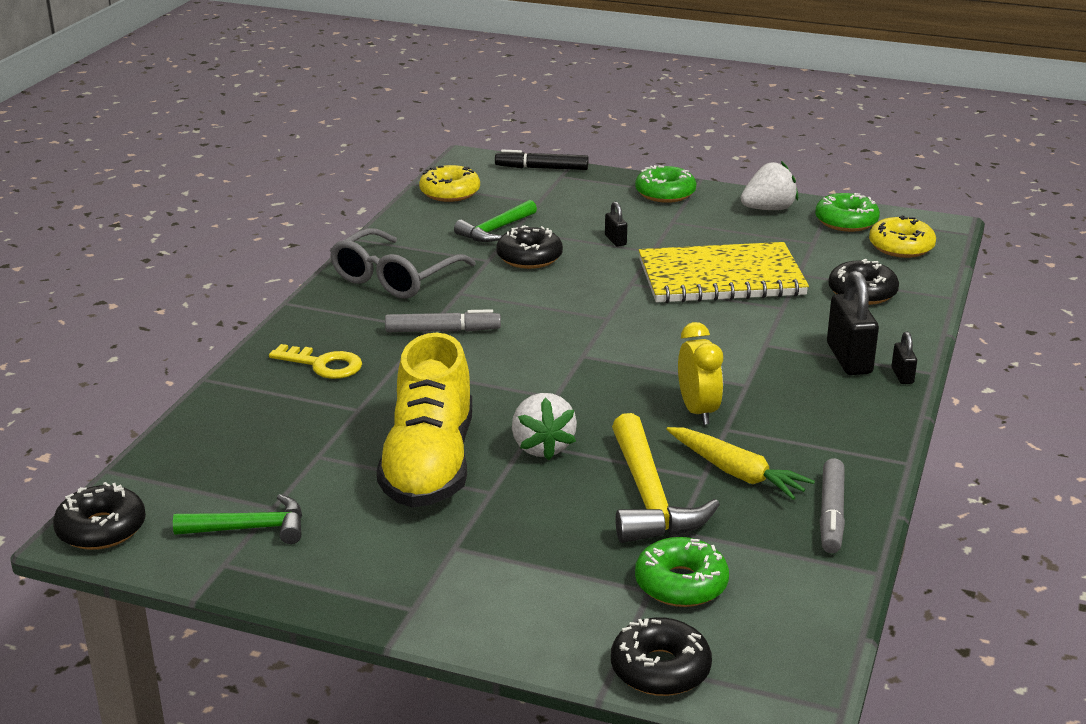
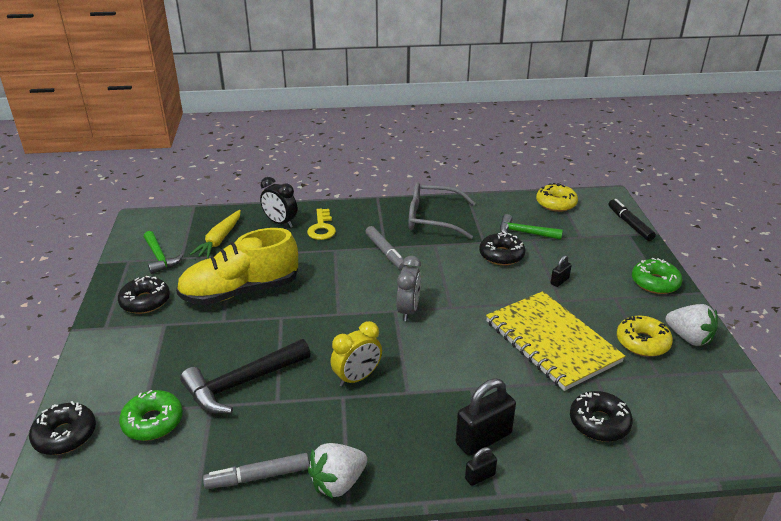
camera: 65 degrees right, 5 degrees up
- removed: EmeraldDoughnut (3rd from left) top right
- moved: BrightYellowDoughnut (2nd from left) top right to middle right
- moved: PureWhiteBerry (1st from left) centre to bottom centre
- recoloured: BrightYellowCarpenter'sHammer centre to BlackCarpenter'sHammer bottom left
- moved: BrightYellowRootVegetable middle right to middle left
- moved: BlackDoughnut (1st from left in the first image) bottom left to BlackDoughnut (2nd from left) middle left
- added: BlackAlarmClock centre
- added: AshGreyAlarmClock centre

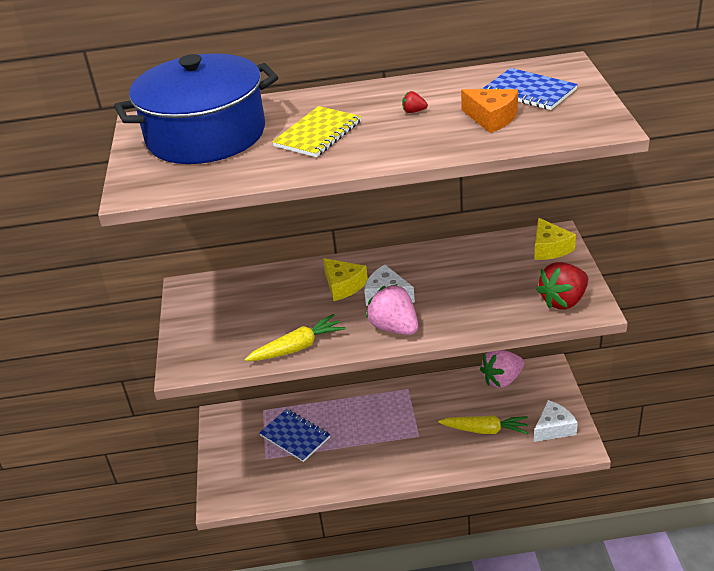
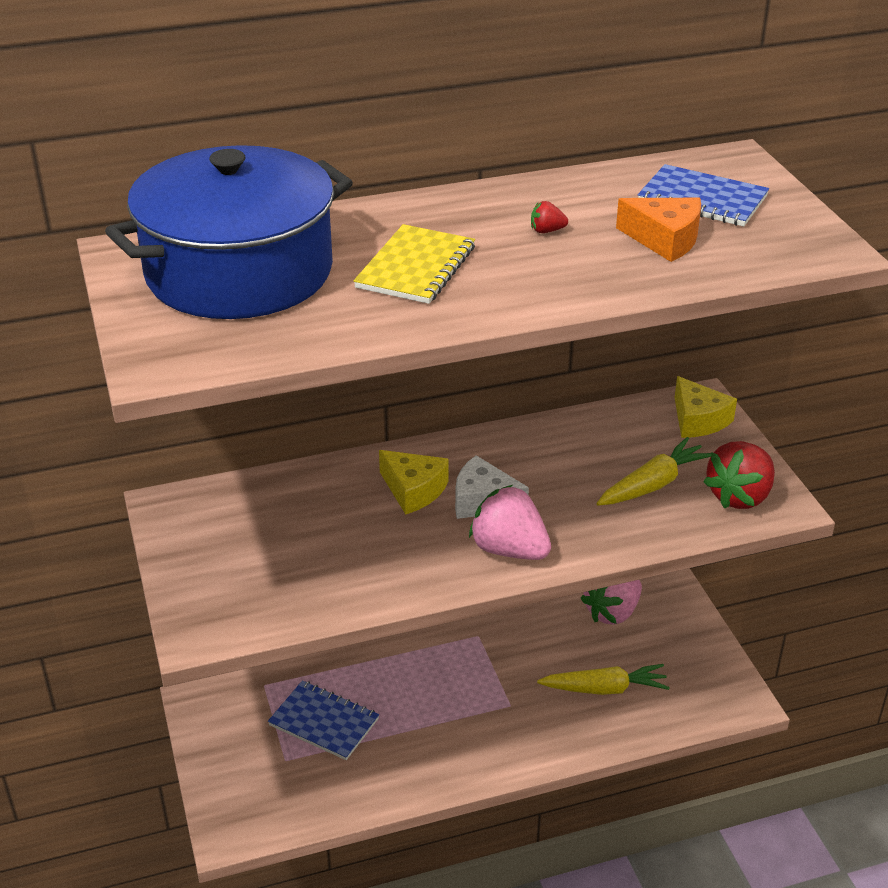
camera: 15 degrees left, 0 degrees up
- moved: BrightYellowRootVegetable (1st from left in the first image) centre to BrightYellowRootVegetable (2nd from left) middle right
- removed: PureWhiteCheeseWedge (2nd from left) bottom right

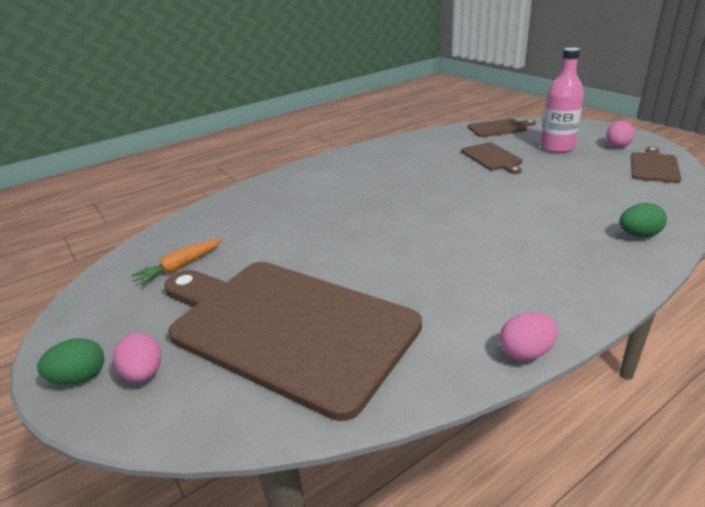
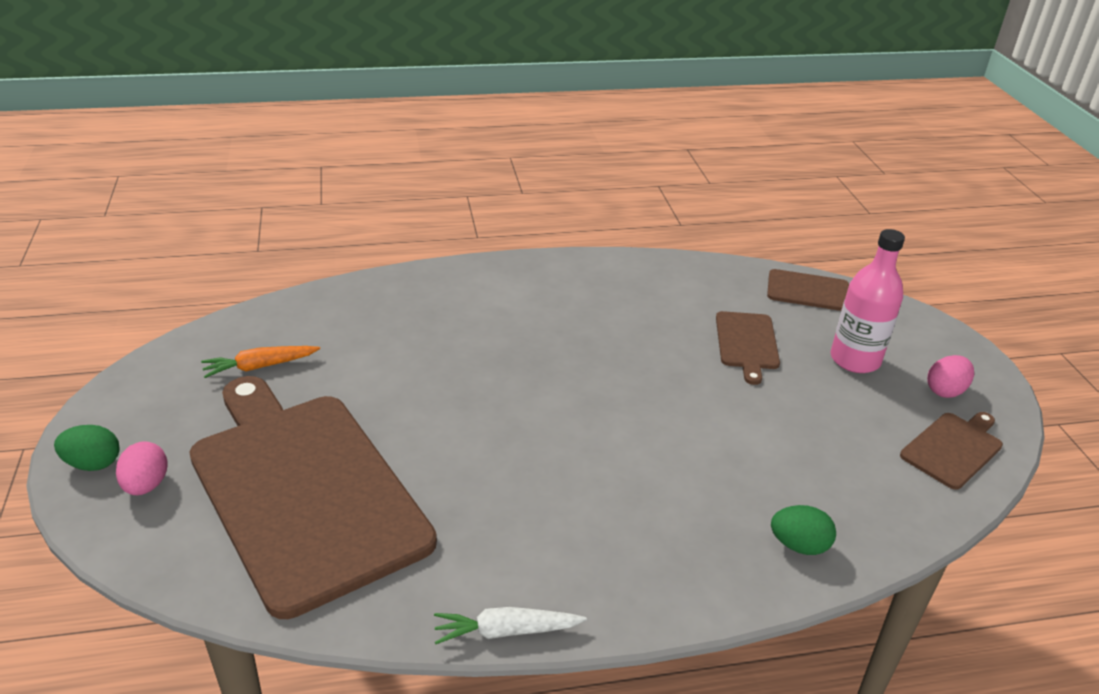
camera: 20 degrees right, 5 degrees up
- replaced: RosePinkEggShape (2nd from left) middle right to PureWhiteRootVegetable bottom centre

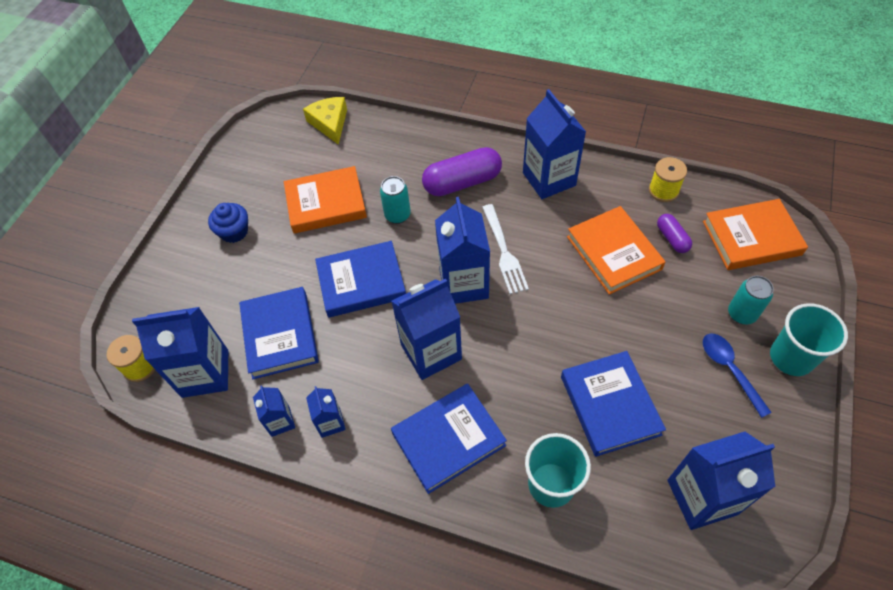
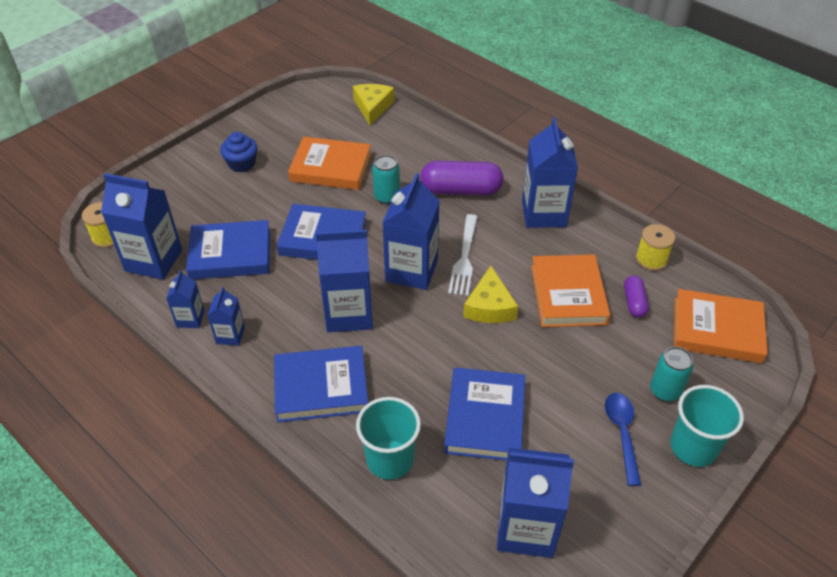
camera: 20 degrees right, 10 degrees down
- turned: RoyalBlueHardback (1st from left) middle left = middle left 75 degrees clockwise
- added: BrightYellowCheeseWedge (2nd from left) centre

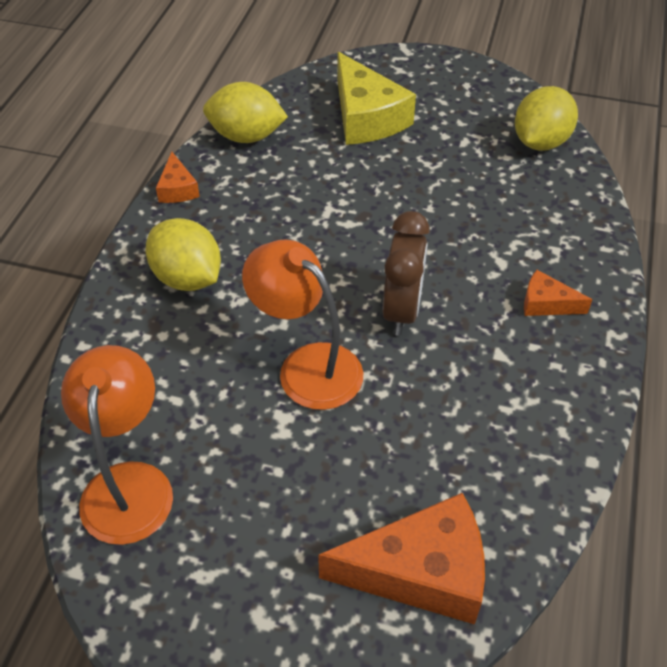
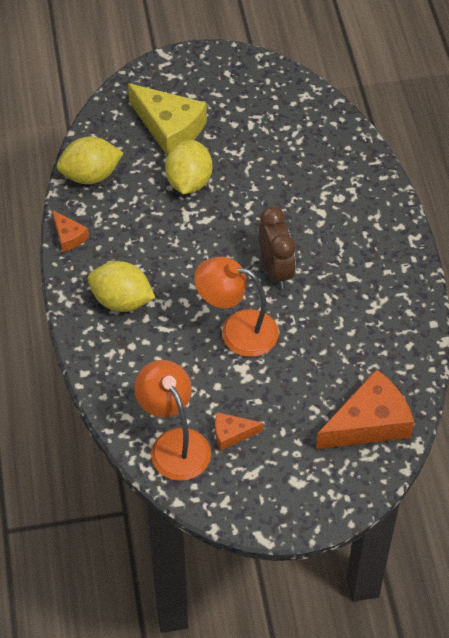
camera: 25 degrees left, 5 degrees up
- moved: BrightYellowCitrusFruit (3rd from left) top right to top centre
- moved: OrangeCheeseWedge (3rd from left in the first image) middle right to OrangeCheeseWedge (2nd from left) bottom centre

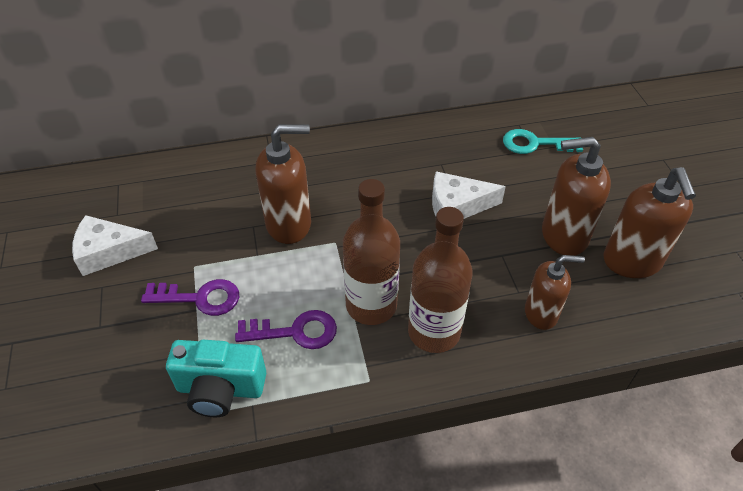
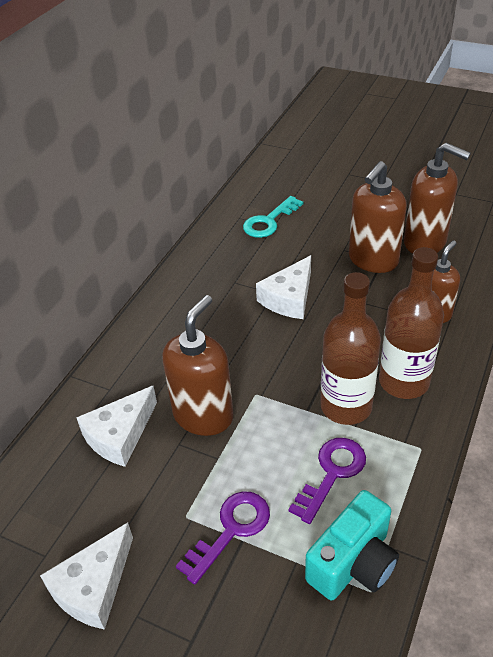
camera: 50 degrees left, 5 degrees down
- added: PureWhiteCheeseWedge (2nd from left) middle left

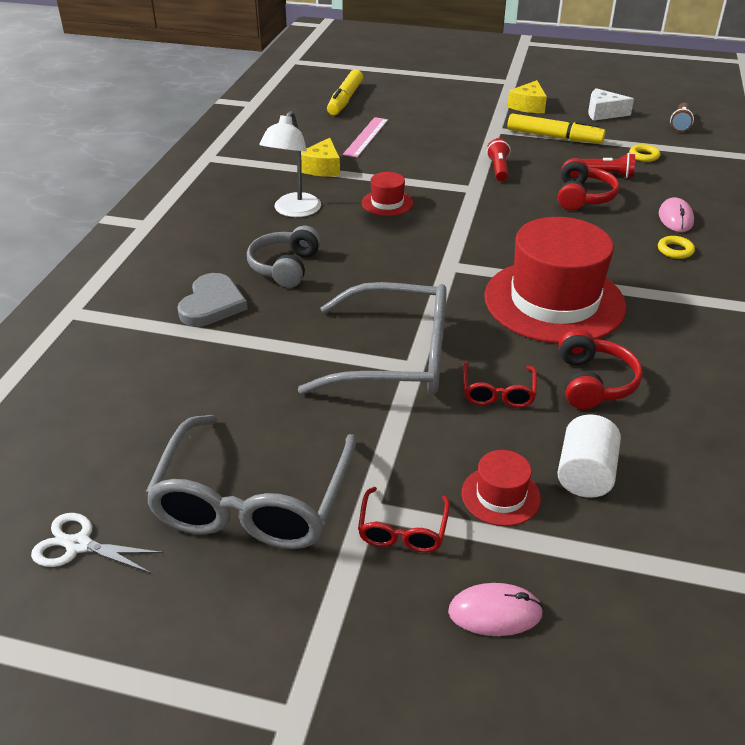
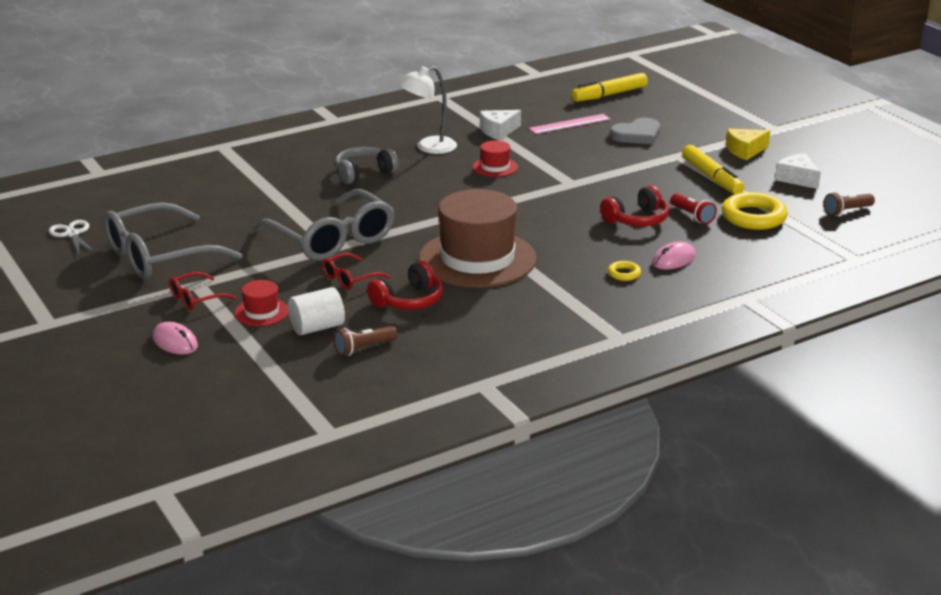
camera: 45 degrees right, 10 degrees down
- recoloured: BrightYellowCheeseWedge (1st from left) top centre to PureWhiteCheeseWedge (1st from left) top centre
- removed: ScarletPocketTorch (1st from left) top right
- resized: BrightYellowRing (1st from left in the first image) top right = middle right x2.10
- recoloured: ScarletTallHat (3rd from left) middle right to RussetTallHat centre
- moved: AshGreyHeartShape middle left to top right
- added: RussetPocketTorch (1st from left) centre

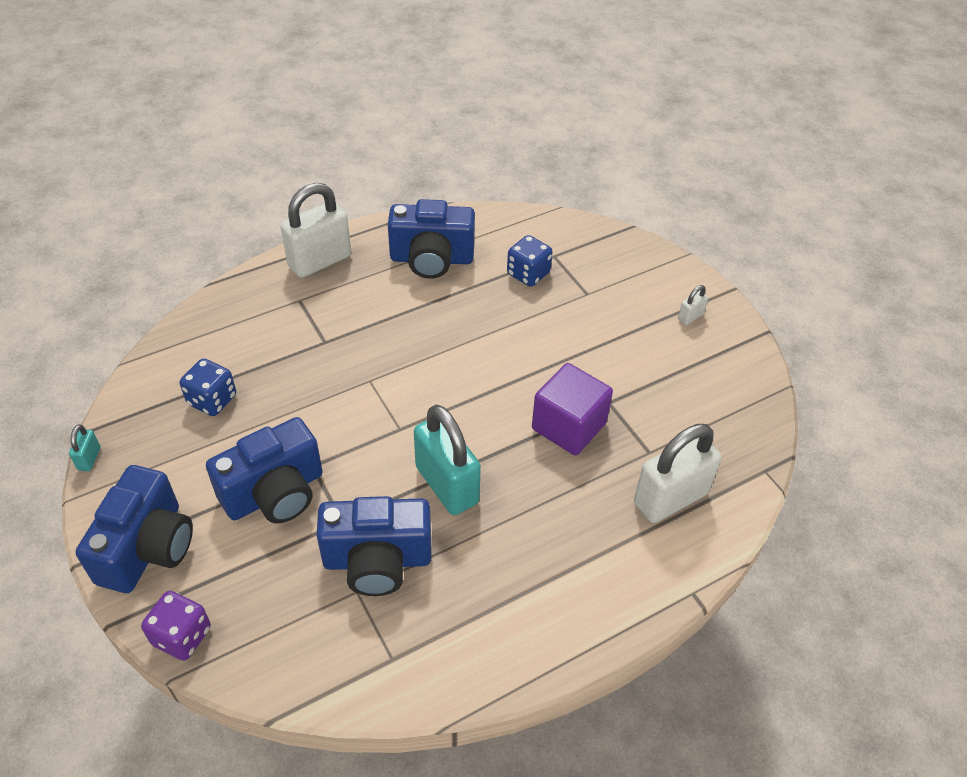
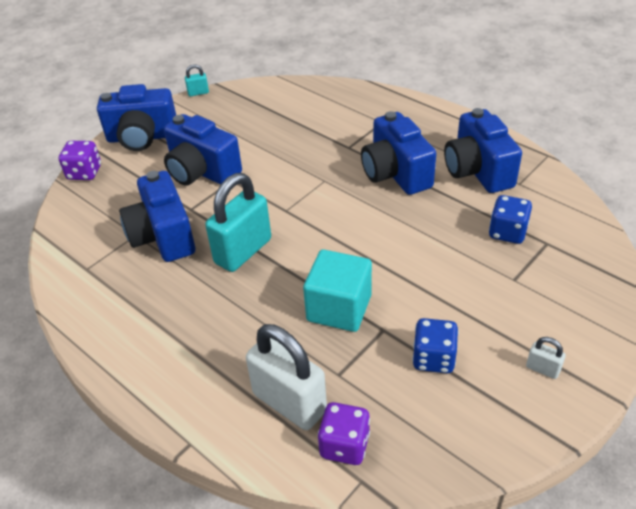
camera: 75 degrees right, 5 degrees down
- removed: PureWhitePadlock (1st from left) top left
- moved: RoyalBlueDice (1st from left) middle left to bottom right
- recoloured: PurpleBlock centre to TealBlock centre
- added: RoyalBlueCompactCamera (4th from left) top centre
- added: PurpleDice (2nd from left) bottom centre

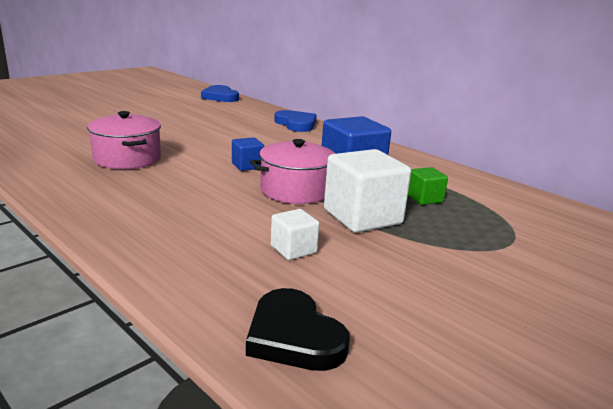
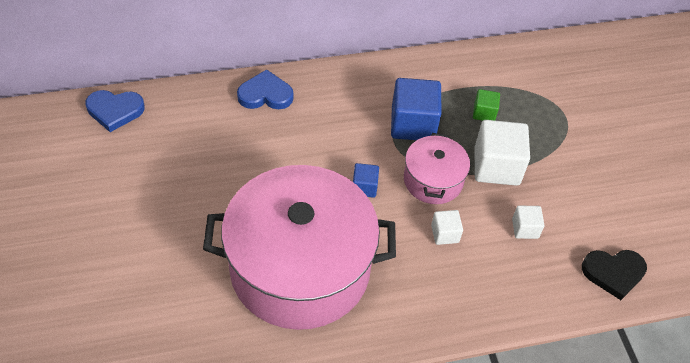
camera: 60 degrees left, 30 degrees up
- resized: RosePinkCookingPot (1st from left) middle left = bottom centre x2.13
- added: PureWhiteBlock (1st from left) centre

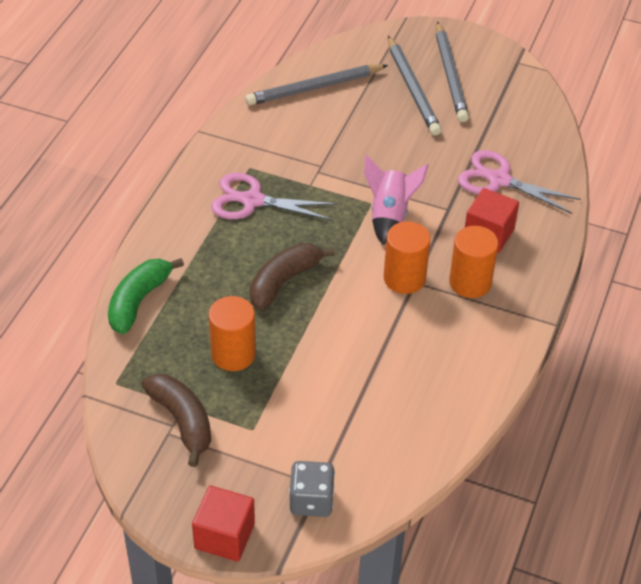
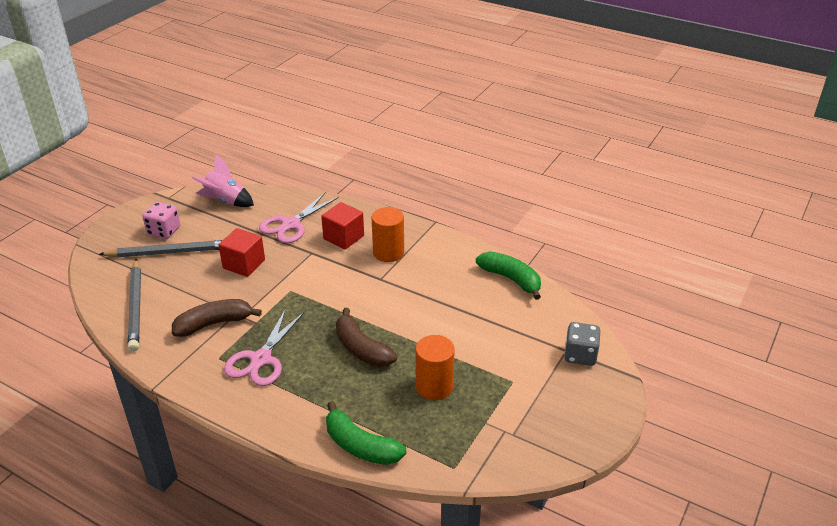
camera: 80 degrees left, 10 degrees down
- replaced: AshGreyPencil (3rd from left) top right to RosePinkDice middle left
- moved: RosePinkToyRocket centre to middle left
- removed: OrangeCylinderShape (2nd from left) centre
- moved: RussetToyBanana (1st from left) bottom left to middle left
- moved: ScarletBlock (1st from left) bottom centre to middle left
- added: EmeraldToyBanana (2nd from left) centre

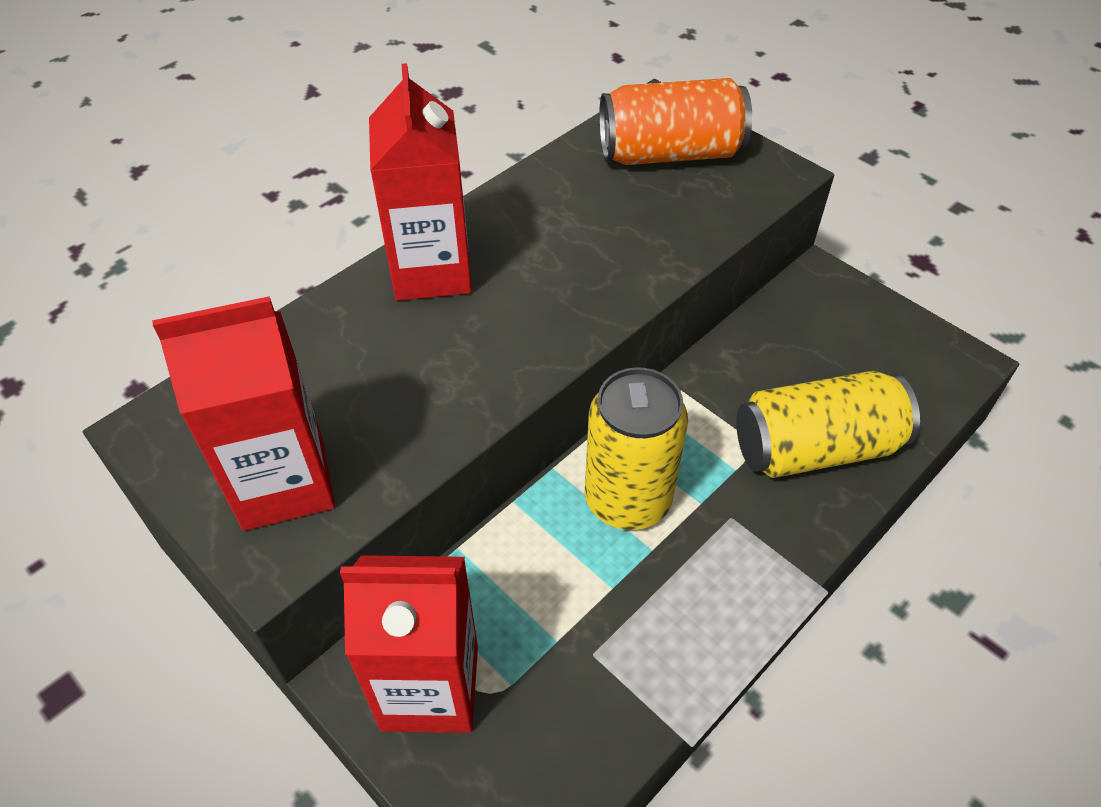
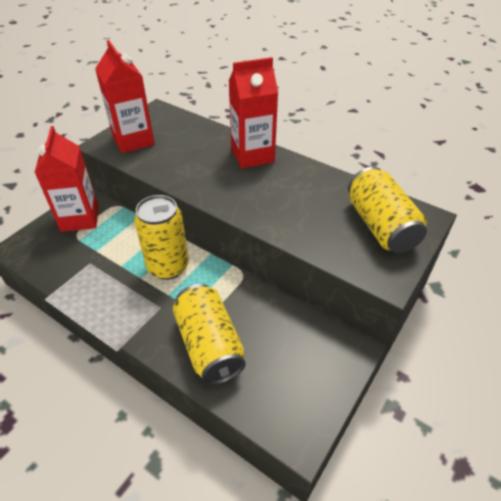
camera: 80 degrees right, 5 degrees down
- recoloured: OrangeCan top centre to BrightYellowCan (3rd from left) middle right

